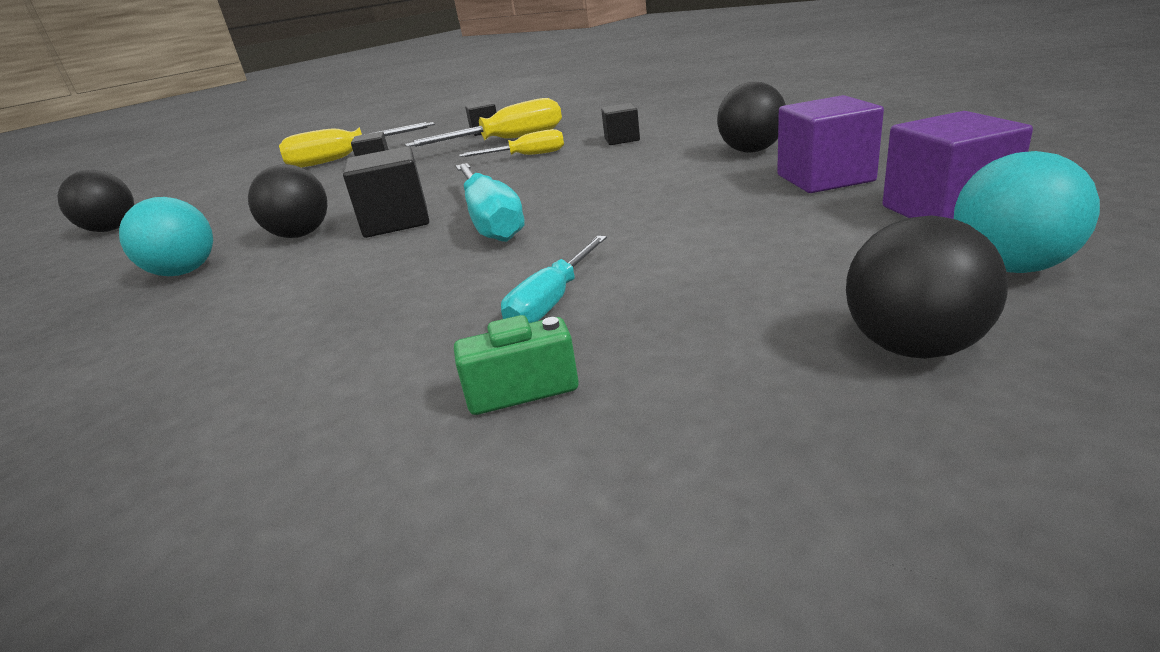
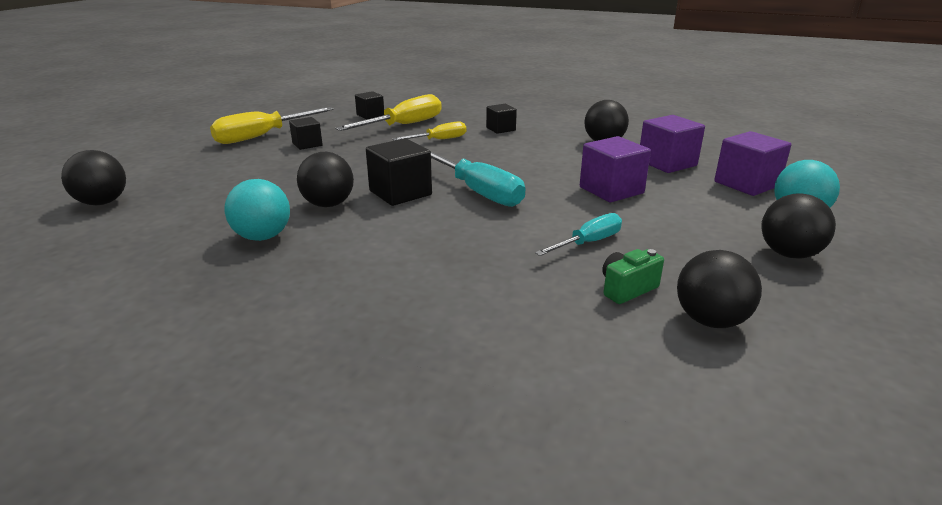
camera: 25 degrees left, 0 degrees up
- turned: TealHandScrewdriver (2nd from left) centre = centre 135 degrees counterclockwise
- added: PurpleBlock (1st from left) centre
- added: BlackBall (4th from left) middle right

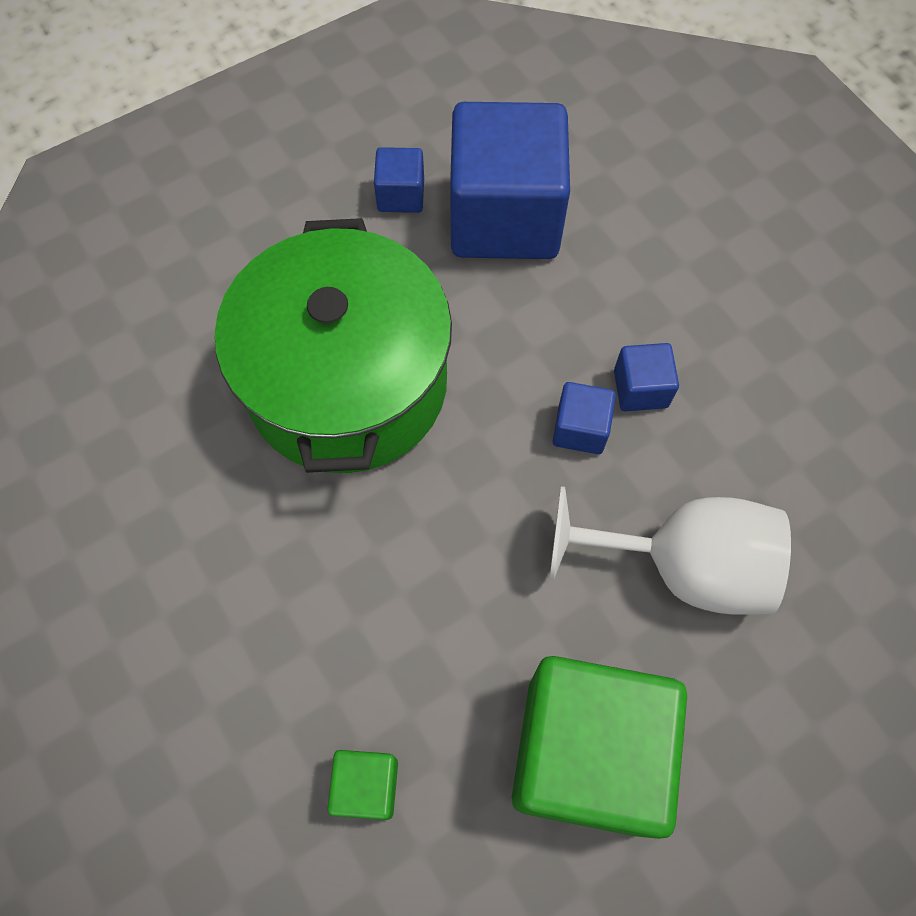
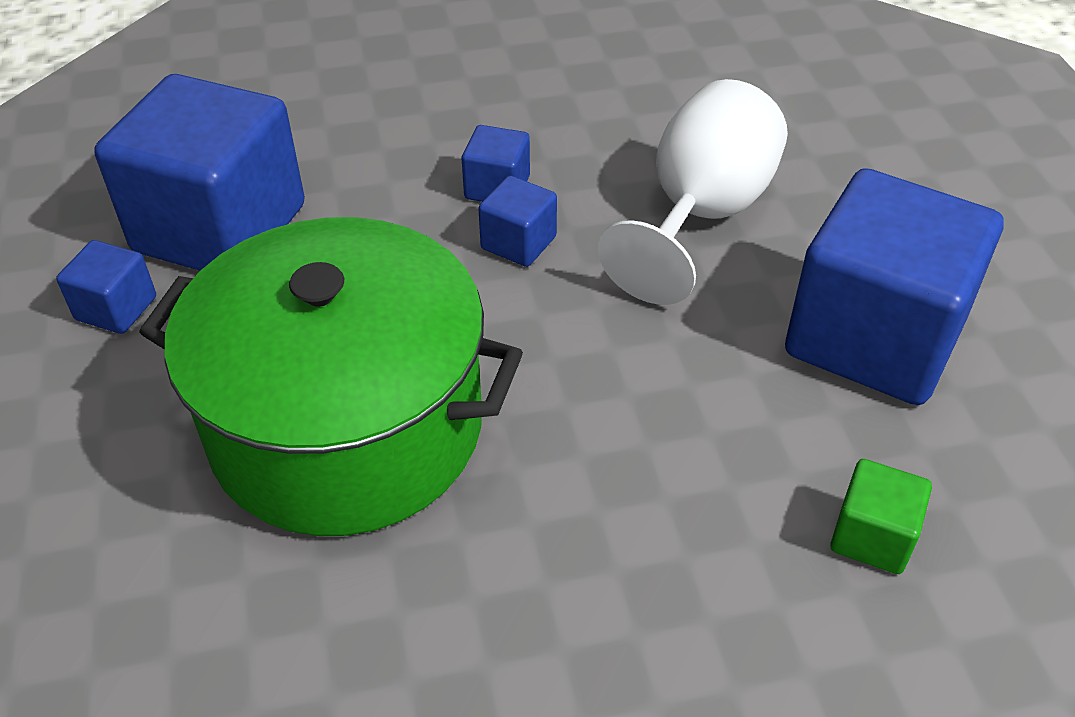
camera: 70 degrees left, 20 degrees down
- recoloured: EmeraldBlock (2nd from left) bottom centre to RoyalBlueBlock (5th from left) middle right

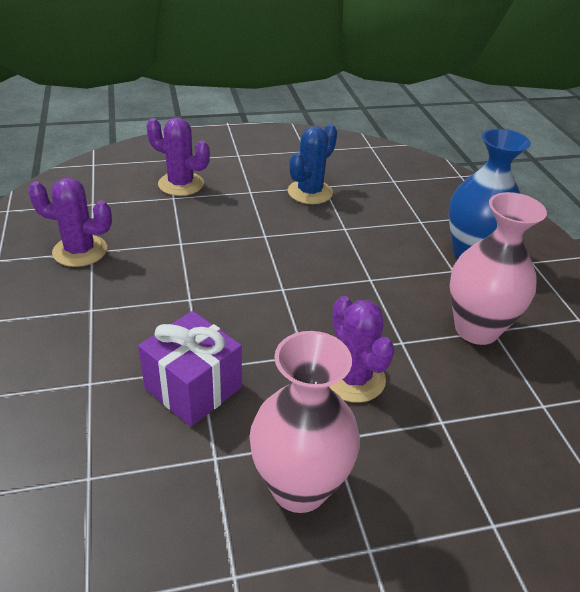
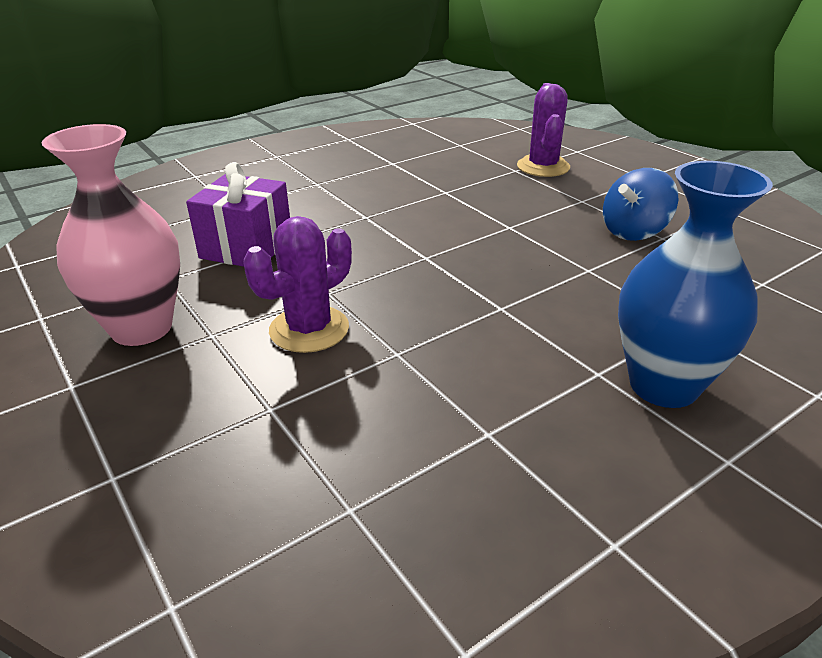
camera: 70 degrees right, 5 degrees down
- replaced: RoyalBlueSaguaroCactus top centre to RoyalBlueSpinningTop top right
- removed: PurpleSaguaroCactus (1st from left) middle left
- removed: RosePinkVase (2nd from left) middle right

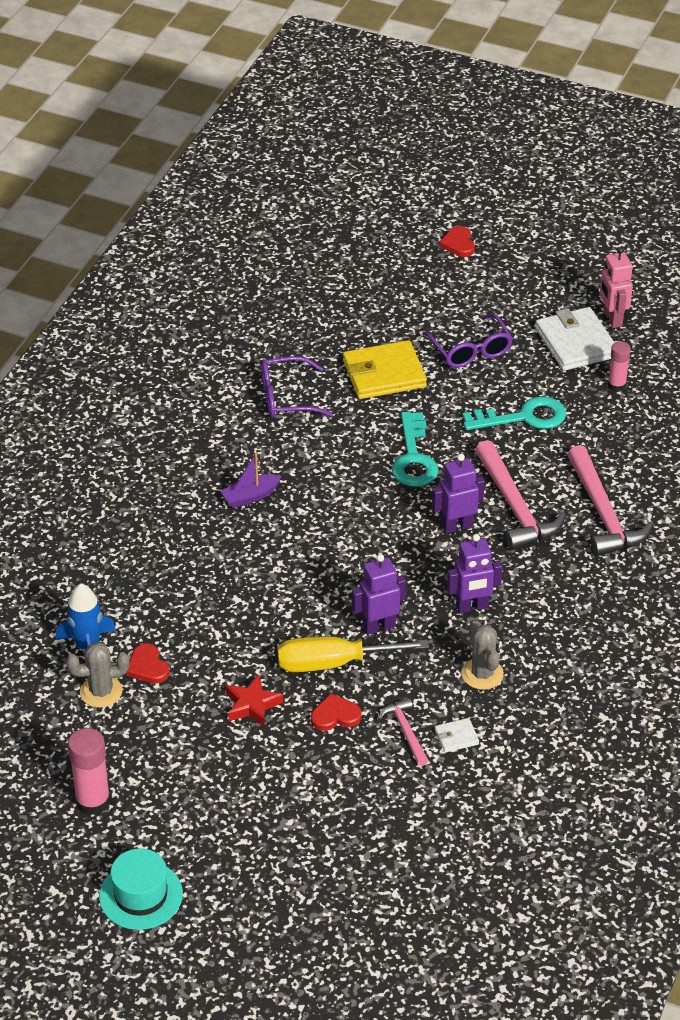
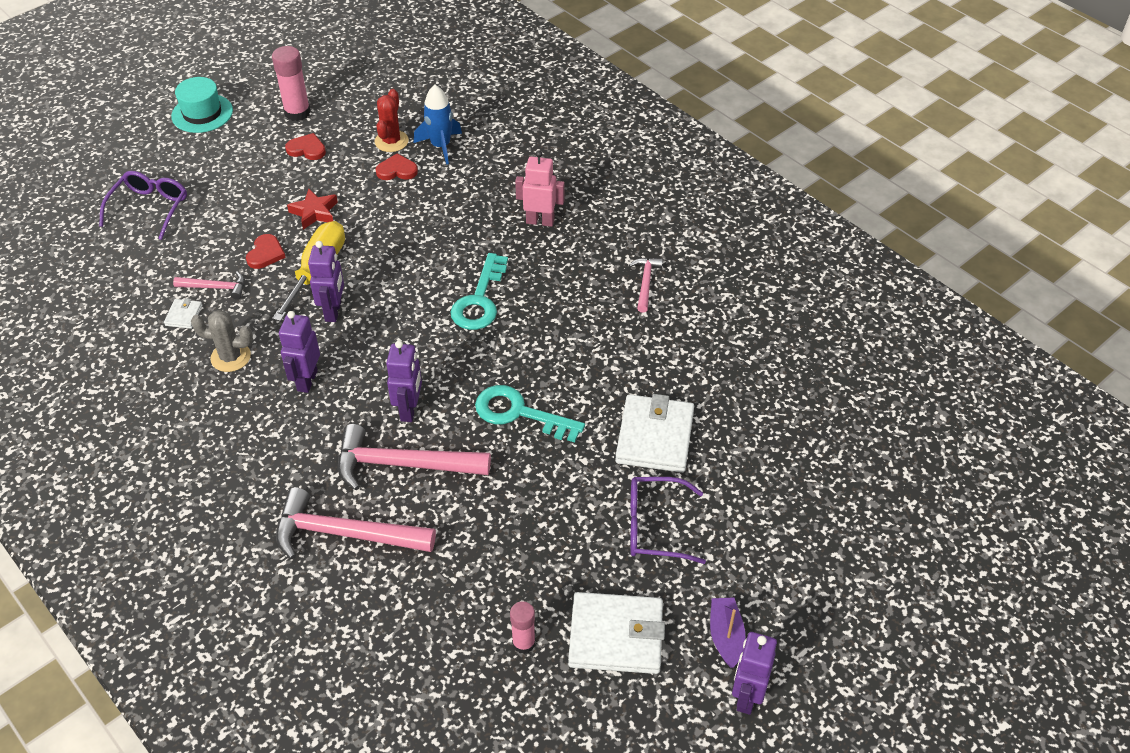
camera: 115 degrees right, 5 degrees up
- moved: ScarletHeartShape (3rd from left in the first image) top right to ScarletHeartShape (2nd from left) top left
- moved: RosePinkRobot top right to top centre
- recoloured: BrightYellowCardWallet centre to PureWhiteCardWallet (3rd from left) centre
- moved: PurpleSpectacles (1st from left) centre to top left
- moved: TealLatchkey (2nd from left in the first image) middle right to TealLatchkey (1st from left) centre
- moved: PurpleSailboat centre to bottom centre
- recoloured: AshGreySaguaroCactus (1st from left) middle left to ScarletSaguaroCactus top centre
- added: RosePinkCarpenter'sHammer (4th from left) centre
- added: PurpleRobot (4th from left) bottom right

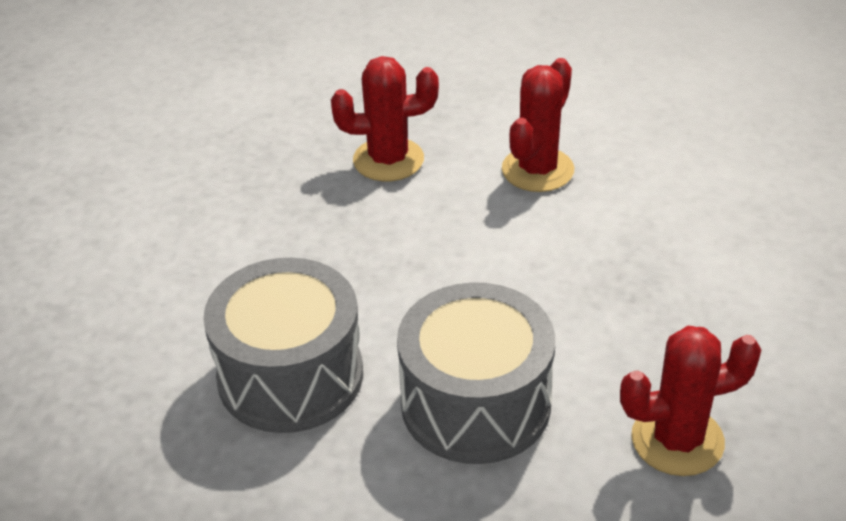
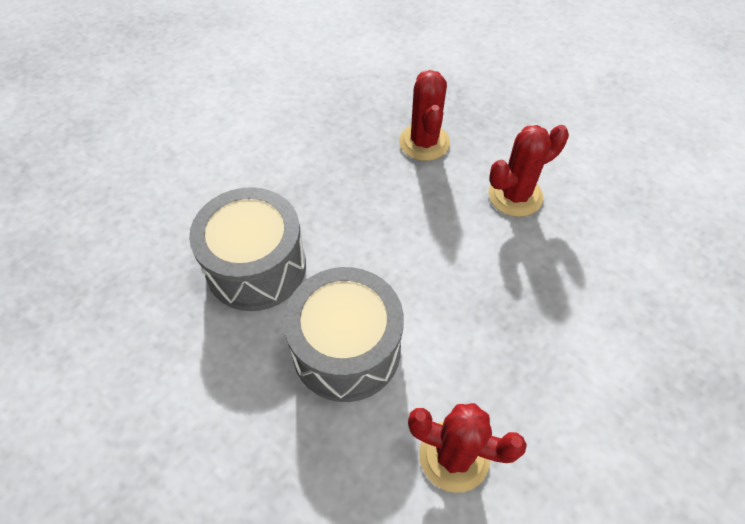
camera: 30 degrees right, 15 degrees up
- turned: ScarletSaguaroCactus (1st from left) top centre = top centre 60 degrees clockwise

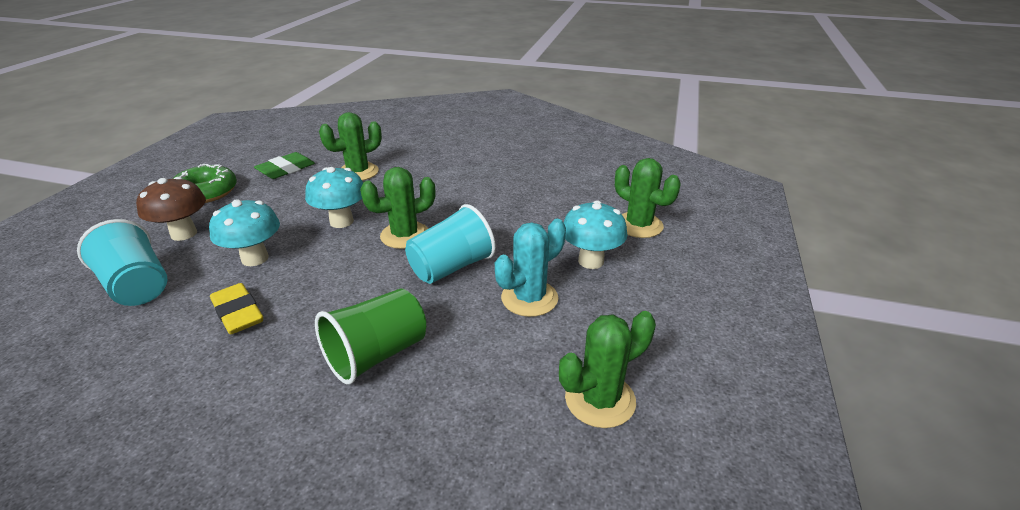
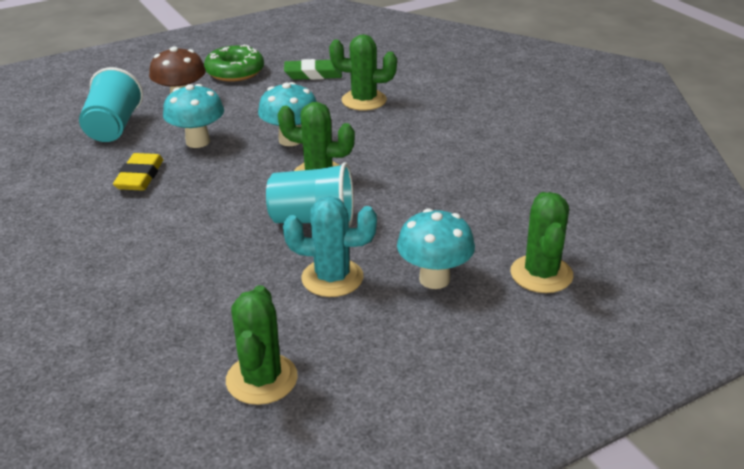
camera: 45 degrees right, 0 degrees up
- removed: EmeraldBeaker centre
- turned: EmeraldSaguaroCactus (3rd from left in the first image) bottom centre = bottom centre 75 degrees clockwise

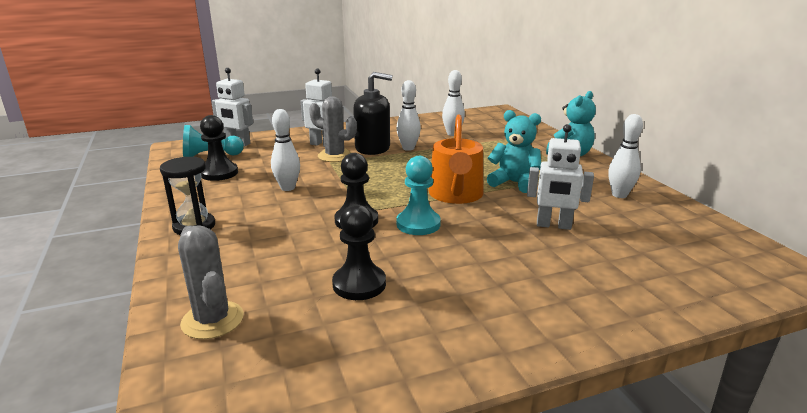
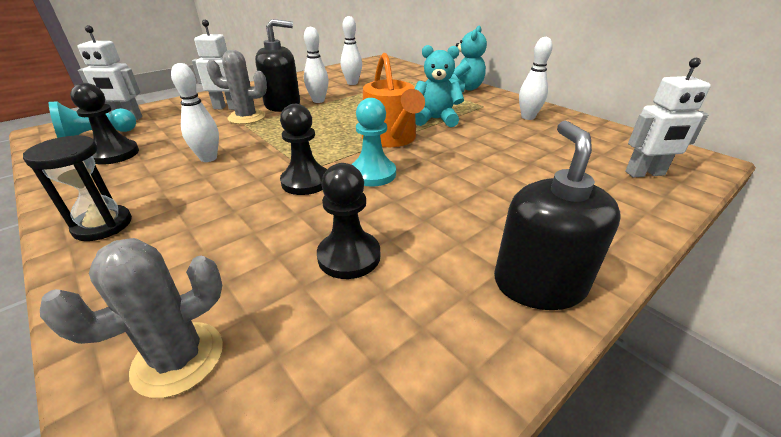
camera: 20 degrees left, 10 degrees up
- moved: PureWhiteRobot (3rd from left) middle right to top right
- turned: AshGreySaguaroCactus (1st from left) bottom left = bottom left 75 degrees counterclockwise
- added: BlackSoapDispenser (2nd from left) middle right

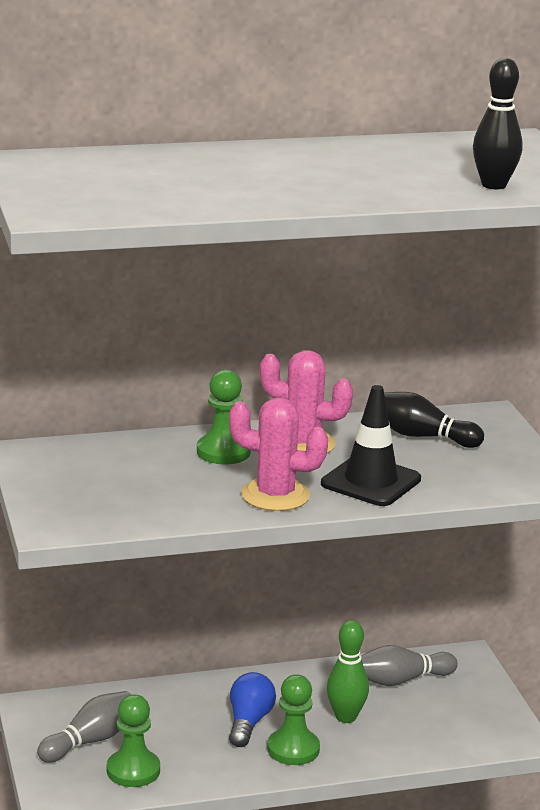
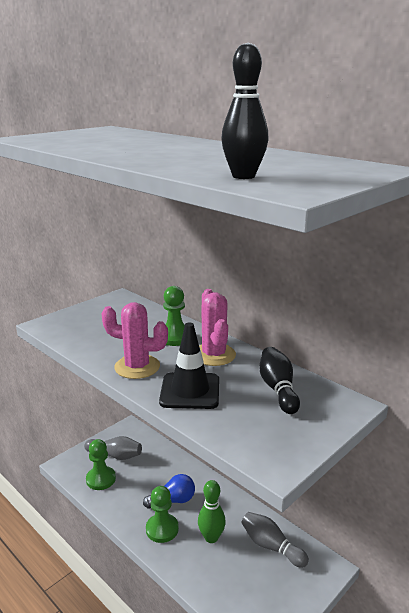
camera: 60 degrees right, 0 degrees up
- turned: RosePinkSaguaroCactus (1st from left) centre = middle left 60 degrees counterclockwise

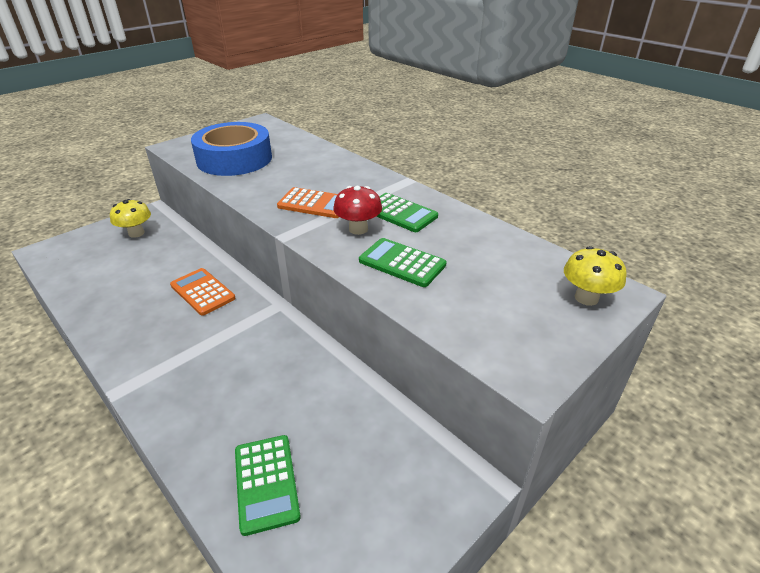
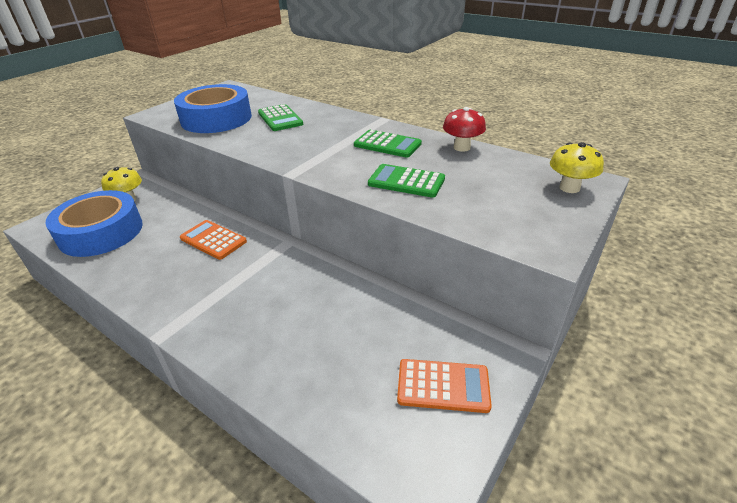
camera: 10 degrees left, 0 degrees up
- moved: ScarletMushroom centre to top centre
- moved: OrangeAddingMachine (2nd from left) centre to bottom centre
- moved: EmeraldAddingMachine (1st from left) bottom centre to top centre
- added: RoyalBlueStickyTape (1st from left) middle left

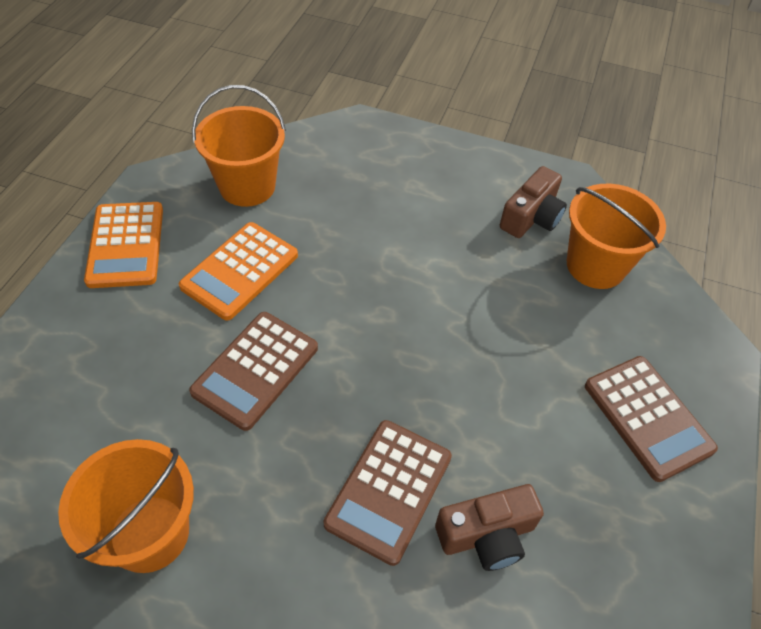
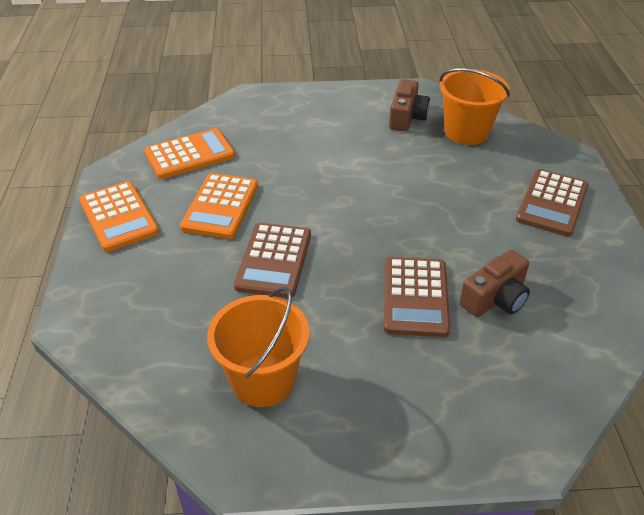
camera: 20 degrees left, 10 degrees down
- replaced: OrangeBucket (2nd from left) top left to OrangeAddingMachine (2nd from left) top left
- turned: RussetAddingMachine (3rd from left) middle right = middle right 75 degrees clockwise

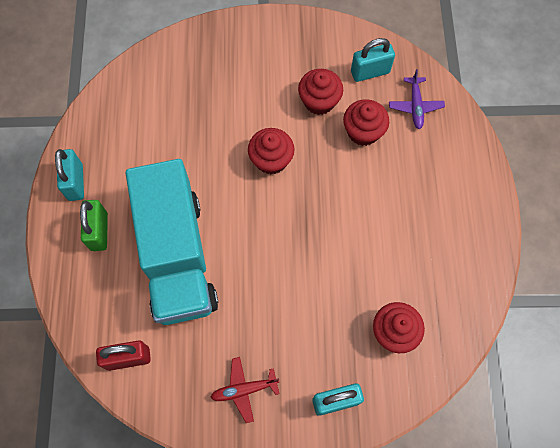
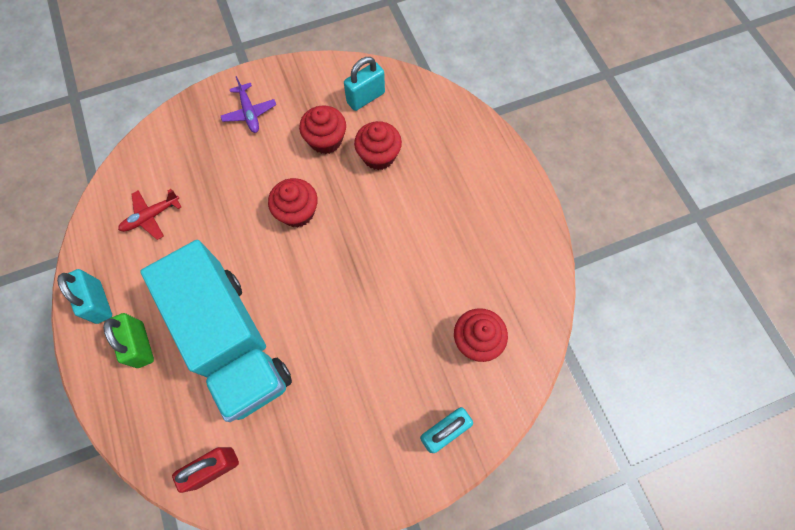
camera: 20 degrees left, 0 degrees up
- moved: PurplePlane top right to top left
- moved: ScarletPlane bottom centre to middle left

